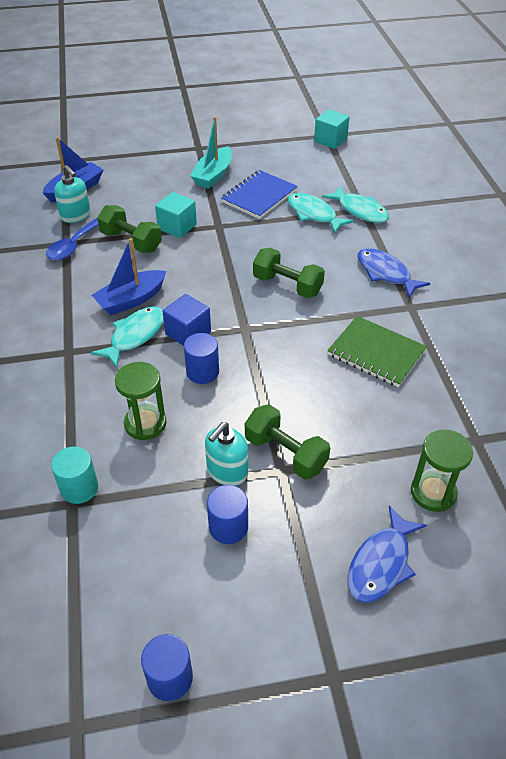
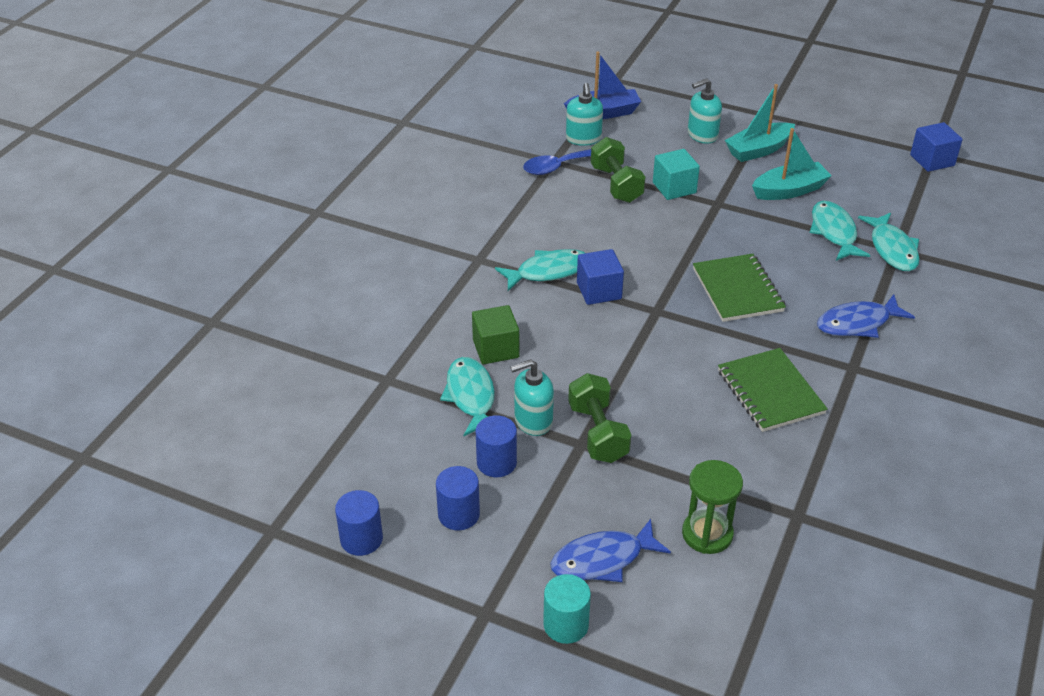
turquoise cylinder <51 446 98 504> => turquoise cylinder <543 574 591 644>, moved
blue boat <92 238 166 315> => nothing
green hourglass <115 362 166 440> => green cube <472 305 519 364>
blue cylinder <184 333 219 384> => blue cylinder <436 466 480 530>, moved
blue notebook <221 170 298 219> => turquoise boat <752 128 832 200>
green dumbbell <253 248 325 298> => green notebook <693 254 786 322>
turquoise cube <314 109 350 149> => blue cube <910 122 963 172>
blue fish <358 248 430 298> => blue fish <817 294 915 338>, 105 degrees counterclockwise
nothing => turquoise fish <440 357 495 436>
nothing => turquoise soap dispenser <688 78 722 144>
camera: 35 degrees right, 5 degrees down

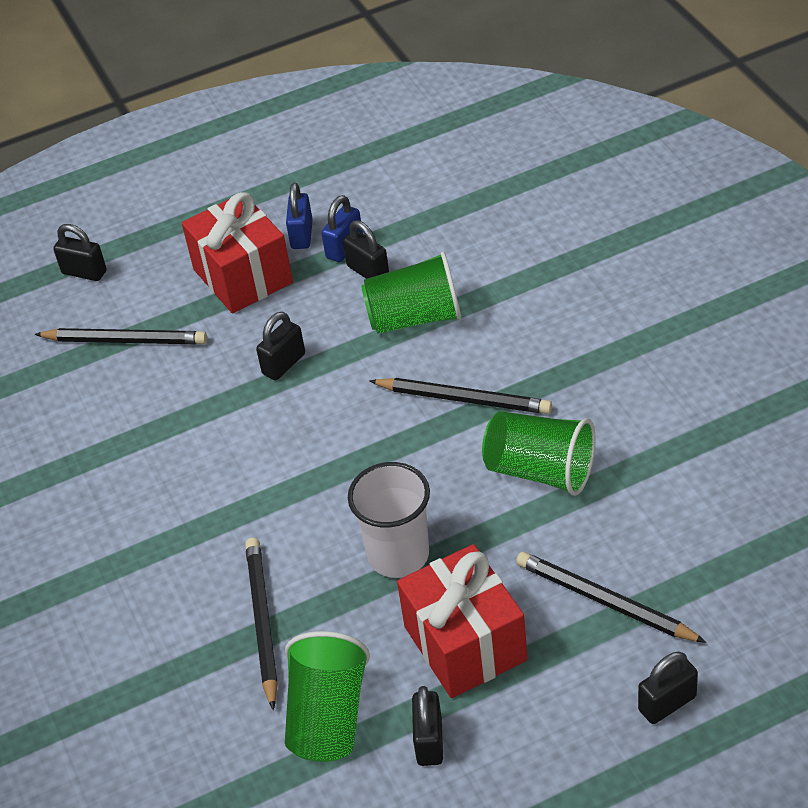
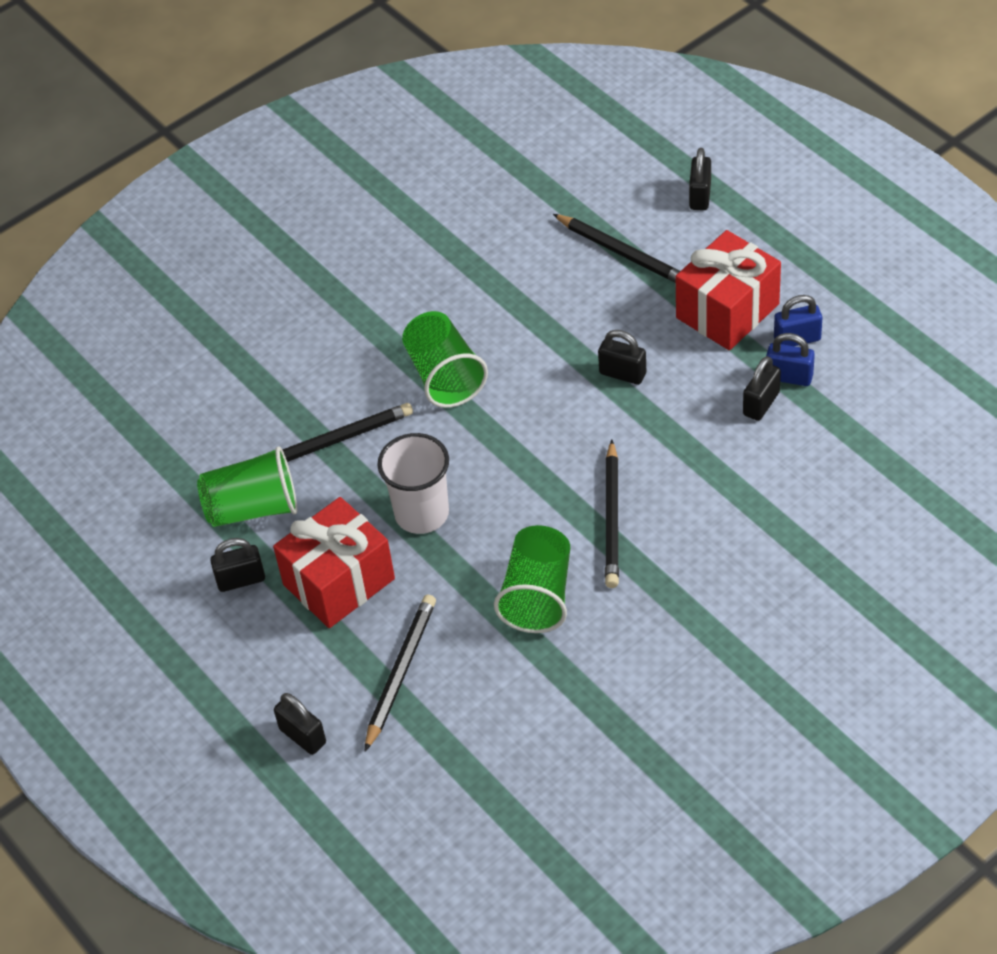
black pencil <34 328 207 344> => black pencil <553 214 680 283>, 45 degrees counterclockwise
green cup <361 251 462 334> => green cup <402 311 488 408>, moved
camera: 75 degrees right, 5 degrees up

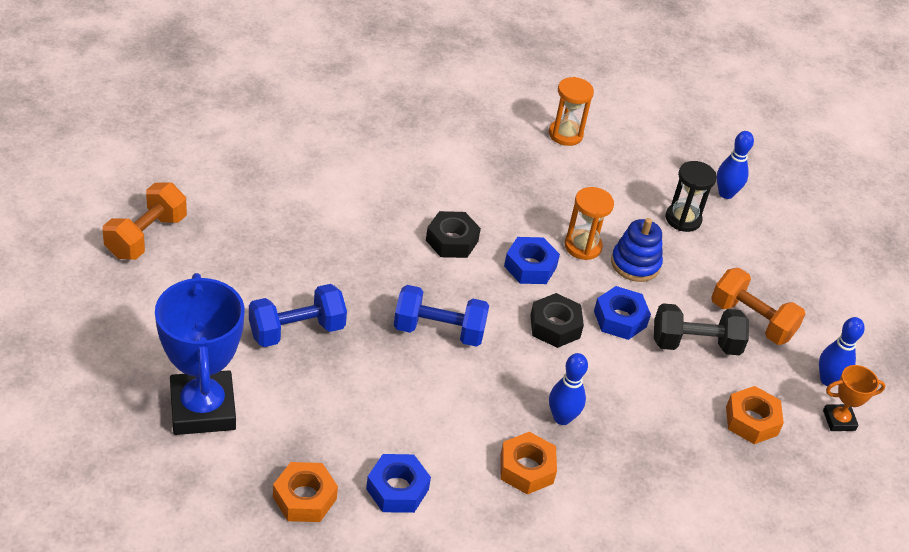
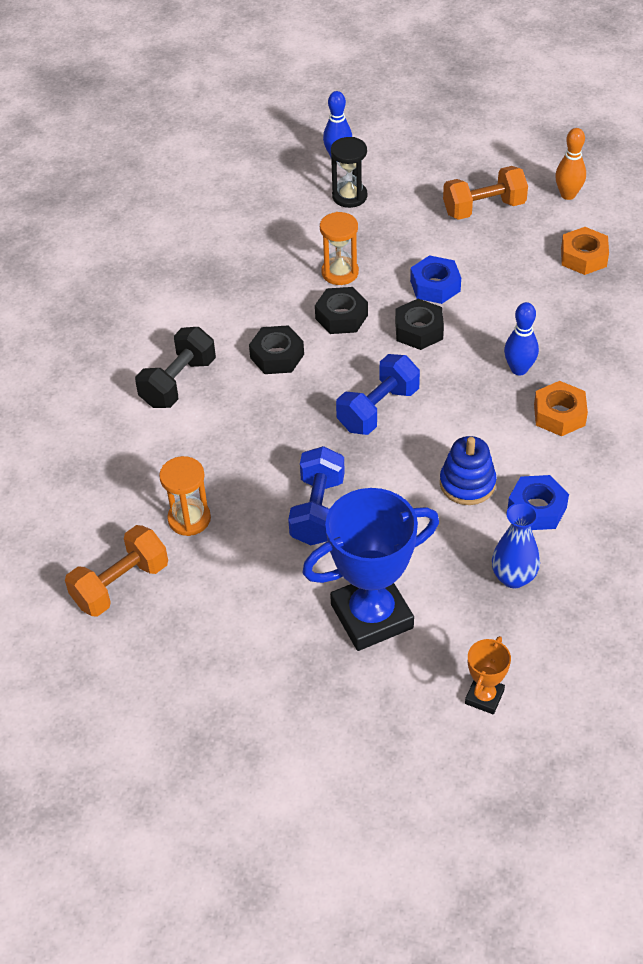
orange dumbbell <103 183 187 260> => orange dumbbell <65 525 168 617>, 75 degrees clockwise
blue trophy <155 273 245 435> => blue trophy <302 488 439 651>, 45 degrees counterclockwise
orange nut <273 462 338 522> => blue vase <492 503 540 588>
blue nut <504 237 560 284> => black nut <315 287 368 334>
orange hourglass <549 77 594 146> => orange hourglass <159 456 211 536>, moved
blue stacking toy <611 218 663 282> => blue stacking toy <440 436 497 505>, moved
black dumbbell <654 303 749 355> => black dumbbell <135 327 216 408>, moved
blue bowling pin <819 317 865 386> => orange bowling pin <555 128 586 200>
orange trophy <823 365 886 431> => orange trophy <465 636 511 714>, moved
camera: 50 degrees left, 5 degrees up

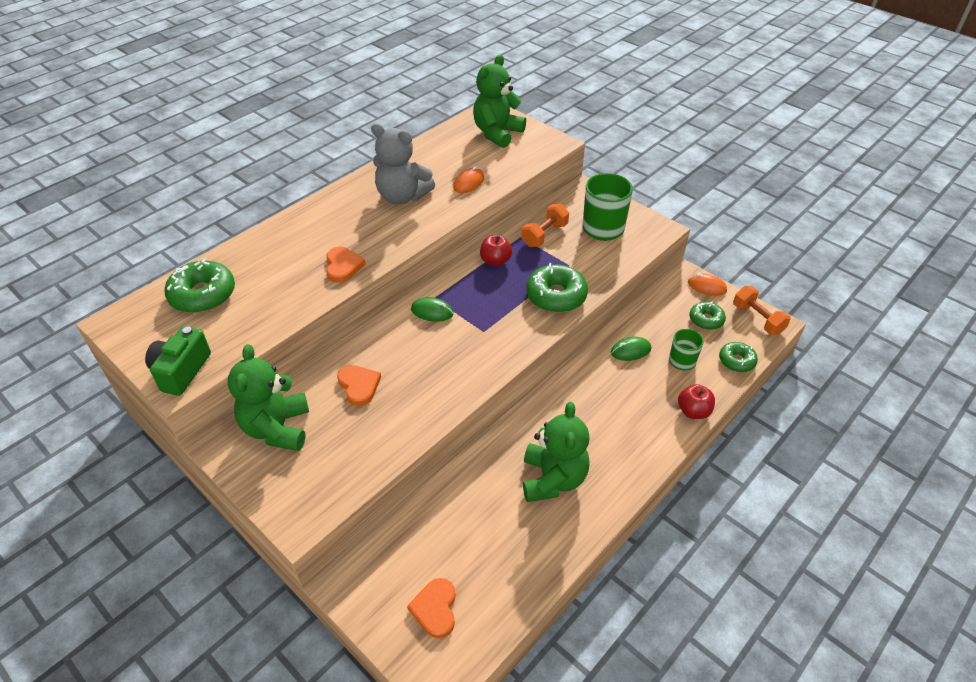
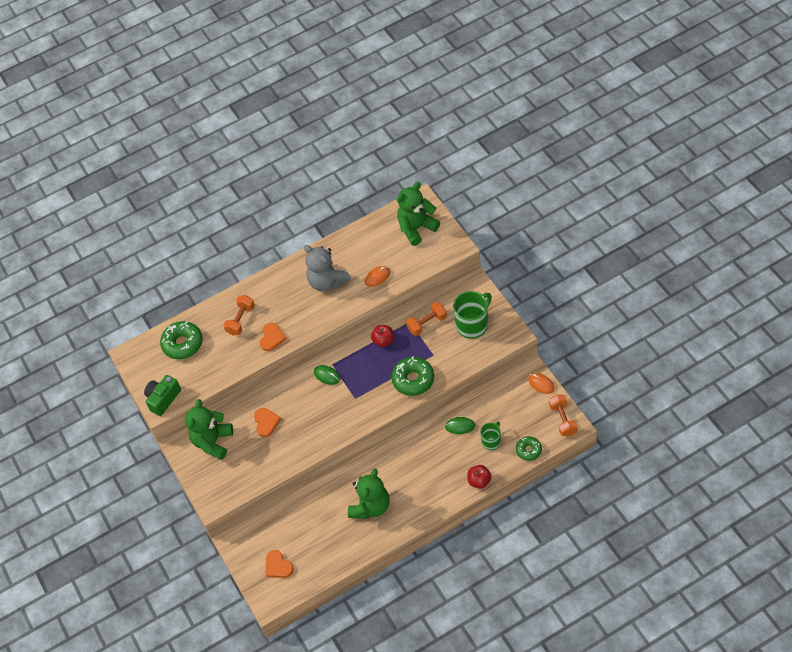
orange heart <407 578 456 638> => orange heart <266 550 294 578>, 60 degrees counterclockwise
green donut <689 302 726 330> => nothing
nothing => orange dumbbell <224 295 255 335>
camera: 25 degrees right, 10 degrees up

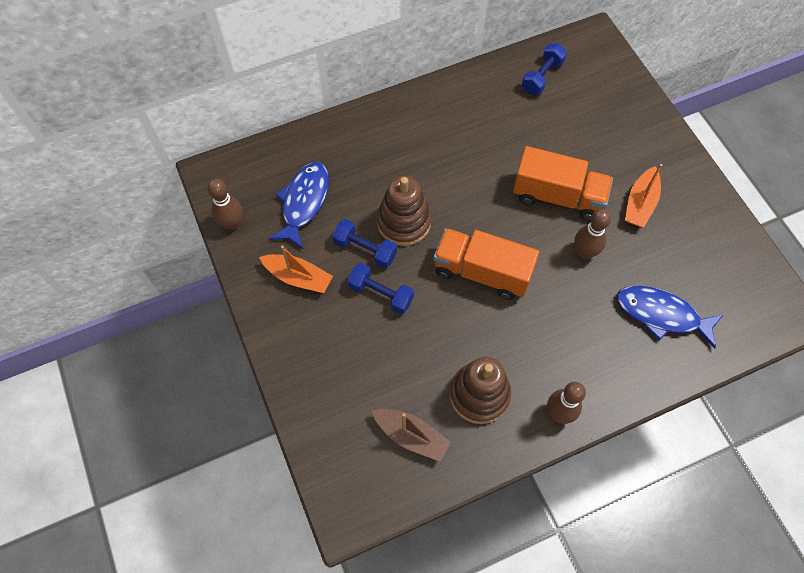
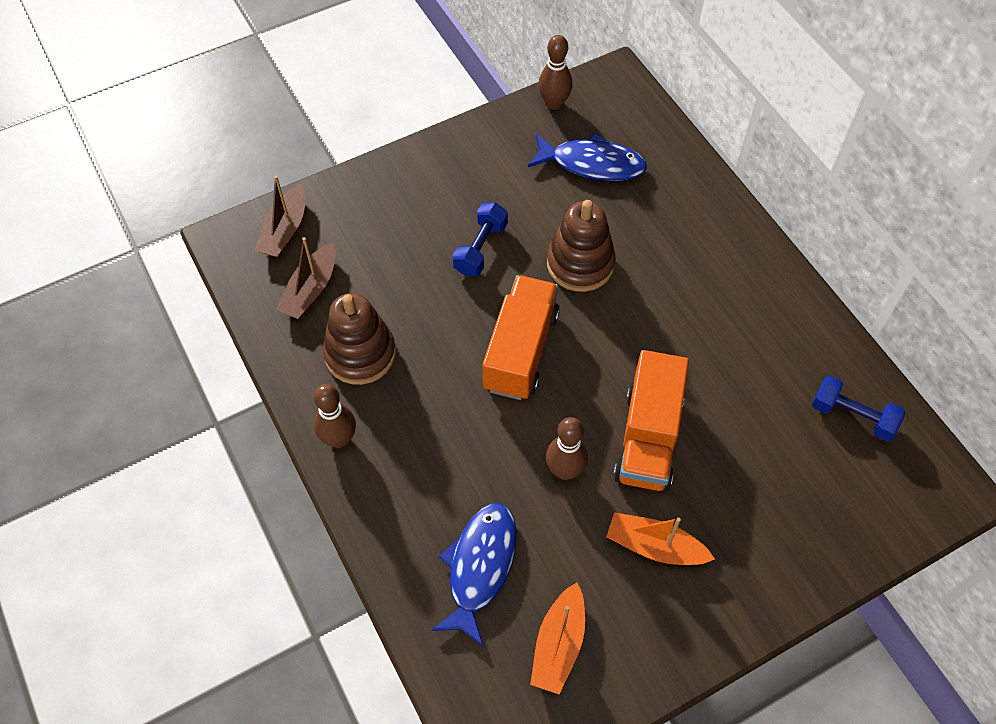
orange boat <259 245 333 293> => orange boat <530 583 585 694>, moved
blue dumbbell <332 219 397 268> => nothing
nothing => brown boat <255 176 305 258>
camera: 85 degrees right, 5 degrees down

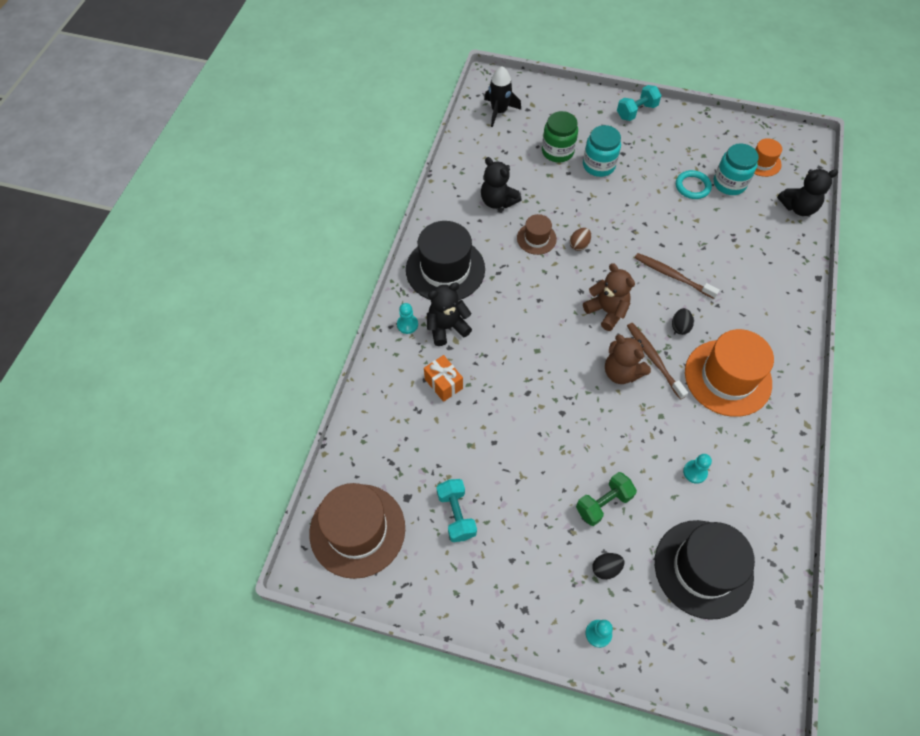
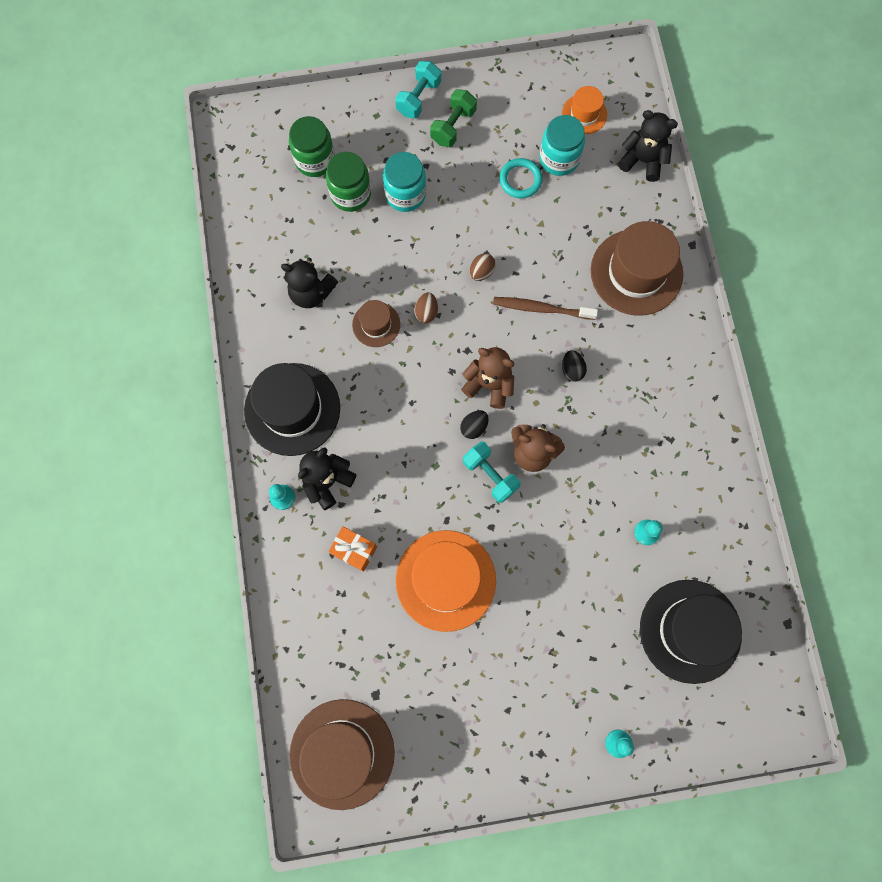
turquoise dumbbell <436 479 477 542> => turquoise dumbbell <463 442 521 503>, moved
black rocket <484 66 521 127> => nothing
green dumbbell <576 472 637 526> => green dumbbell <430 89 477 147>, moved
black egg <592 553 624 580> => black egg <460 410 488 439>, moved
brown toothbrush <627 323 688 400> => nothing
orange hat <685 329 774 417> => orange hat <396 530 496 632>, moved
black teddy bear <777 169 838 216> => black teddy bear <618 110 678 182>, 120 degrees counterclockwise
nothing => green jar <289 116 335 177>
nothing => brown egg <470 253 496 281>
nothing => brown hat <591 221 683 316>
camera: 25 degrees left, 15 degrees up

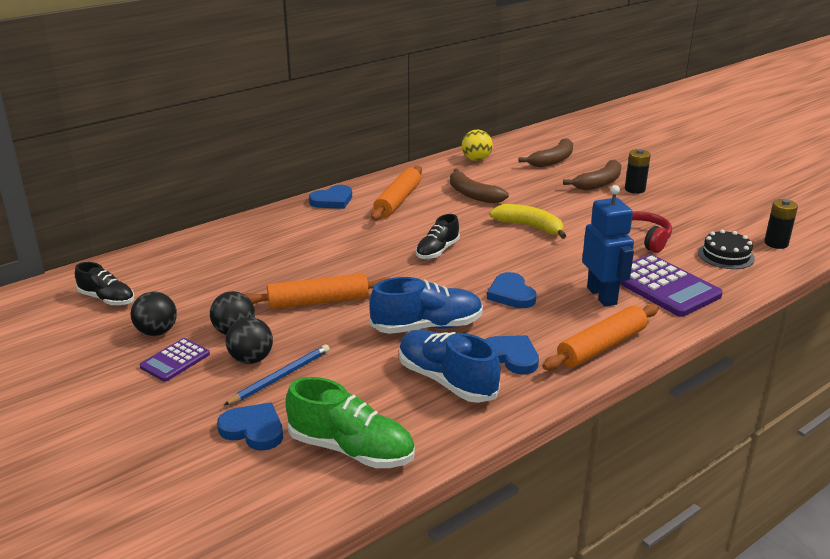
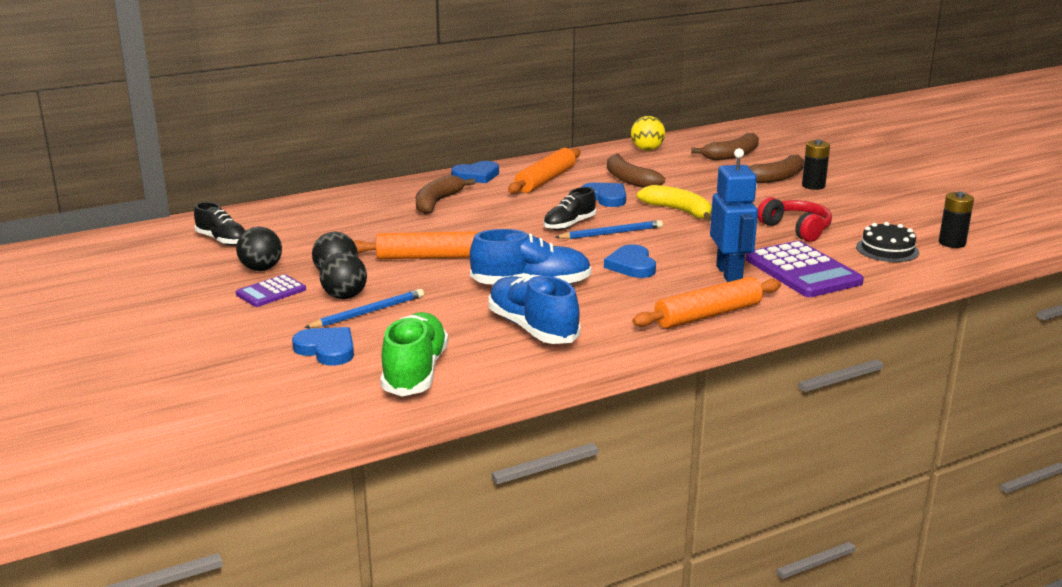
green shoe <285 377 415 468> => green shoe <380 312 448 396>, 120 degrees counterclockwise
blue heart <485 335 539 374> => blue heart <582 182 626 207>, moved
nothing => brown banana <416 175 475 214>
nothing => blue pencil <555 220 663 239>
camera: 10 degrees right, 5 degrees down

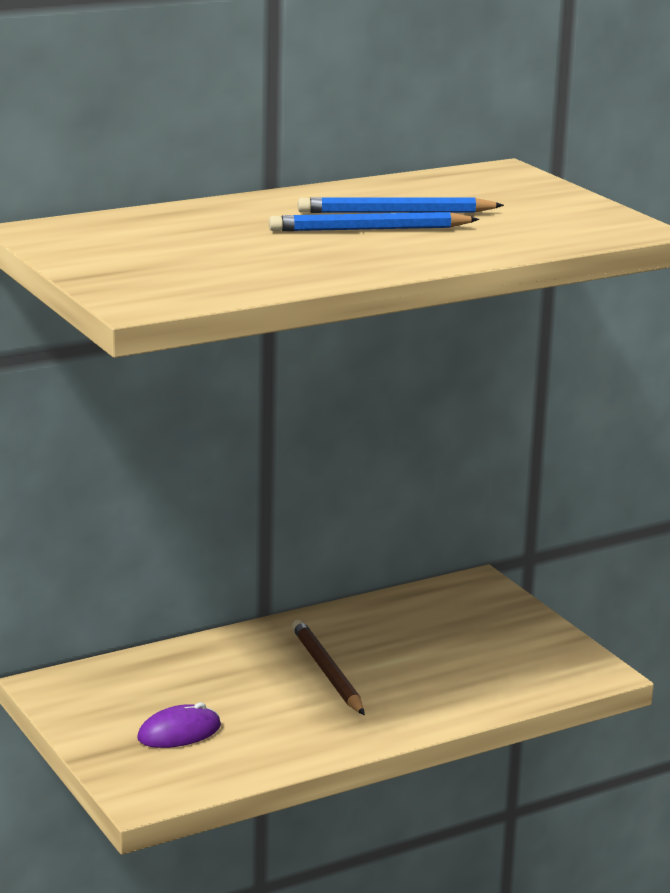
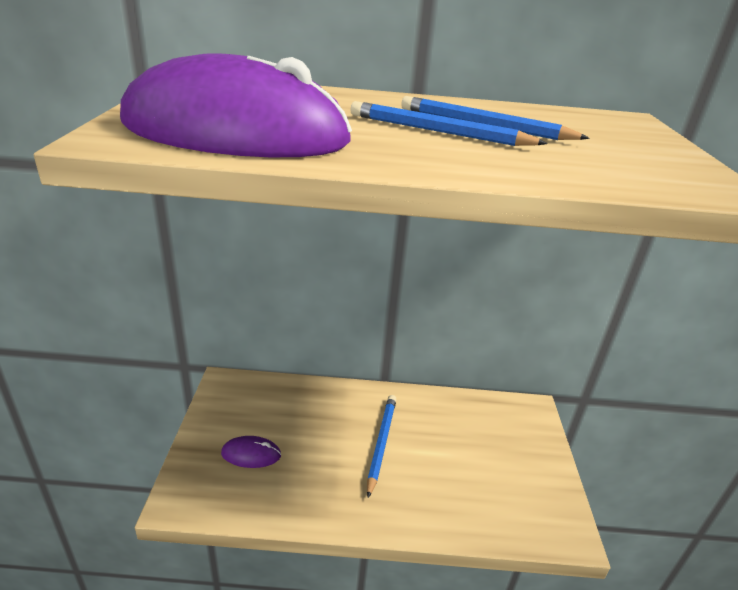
brown pencil <292 619 365 715> => blue pencil <367 395 397 498>
nothing => purple mouse <120 53 352 157>
camera: 30 degrees right, 10 degrees up

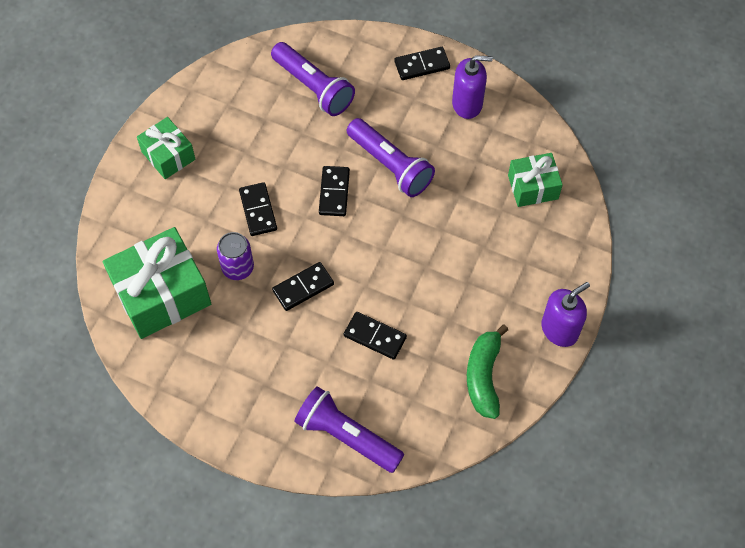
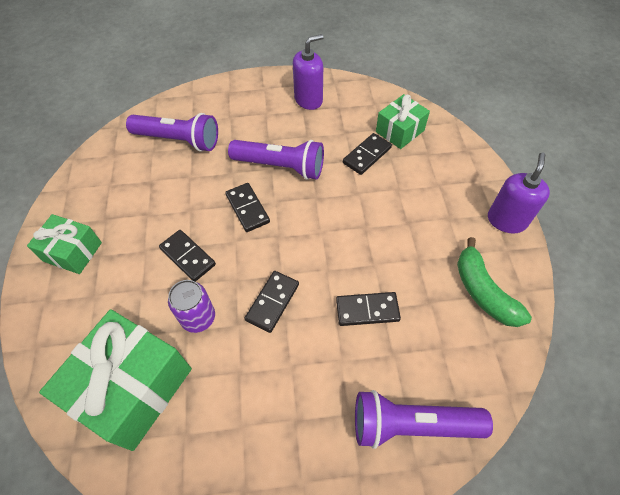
black domino <394 47 450 80> => black domino <343 133 392 175>, moved
camera: 30 degrees left, 5 degrees down

